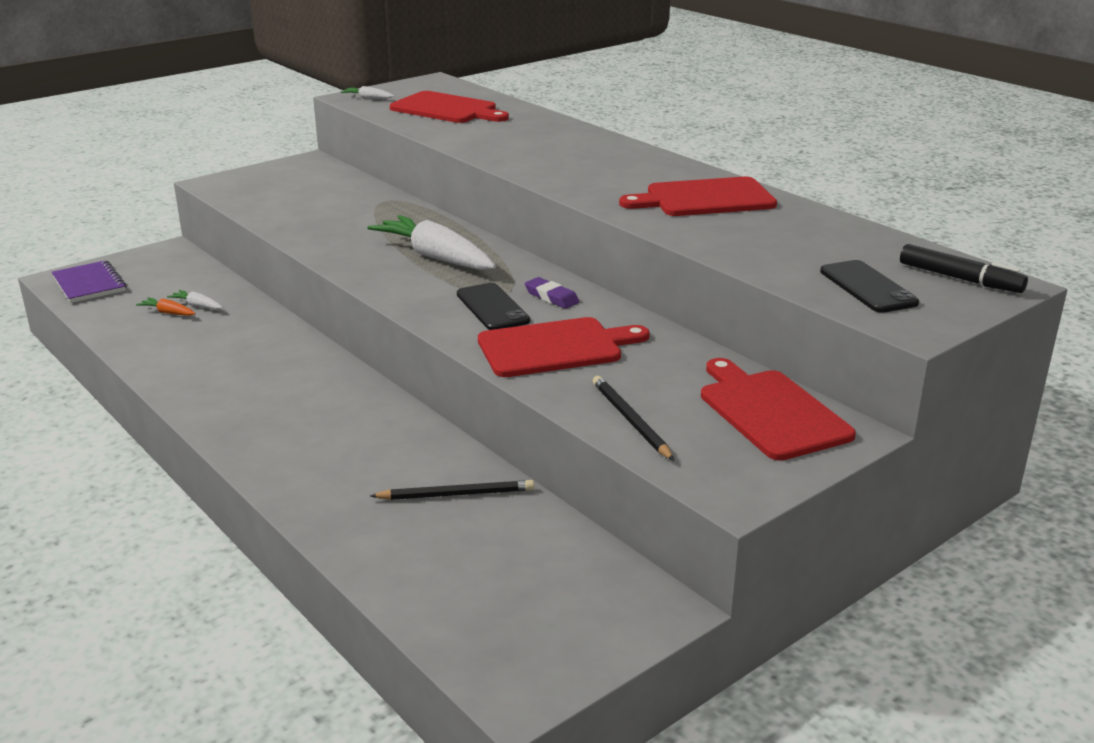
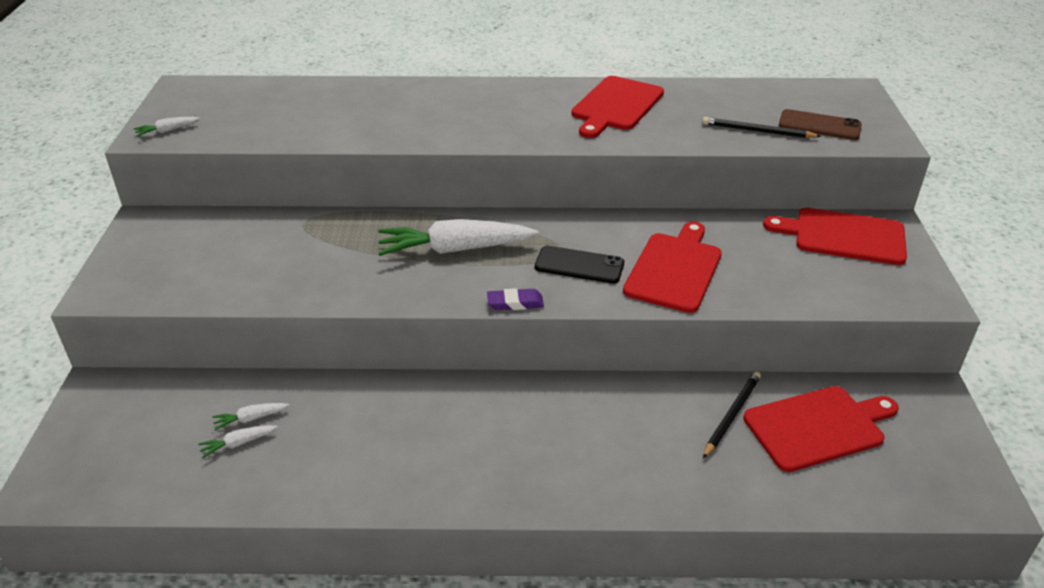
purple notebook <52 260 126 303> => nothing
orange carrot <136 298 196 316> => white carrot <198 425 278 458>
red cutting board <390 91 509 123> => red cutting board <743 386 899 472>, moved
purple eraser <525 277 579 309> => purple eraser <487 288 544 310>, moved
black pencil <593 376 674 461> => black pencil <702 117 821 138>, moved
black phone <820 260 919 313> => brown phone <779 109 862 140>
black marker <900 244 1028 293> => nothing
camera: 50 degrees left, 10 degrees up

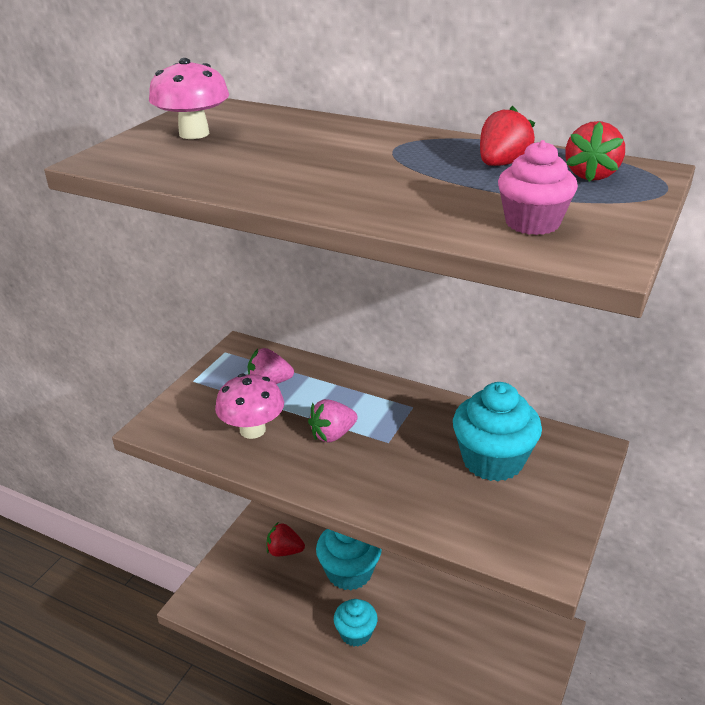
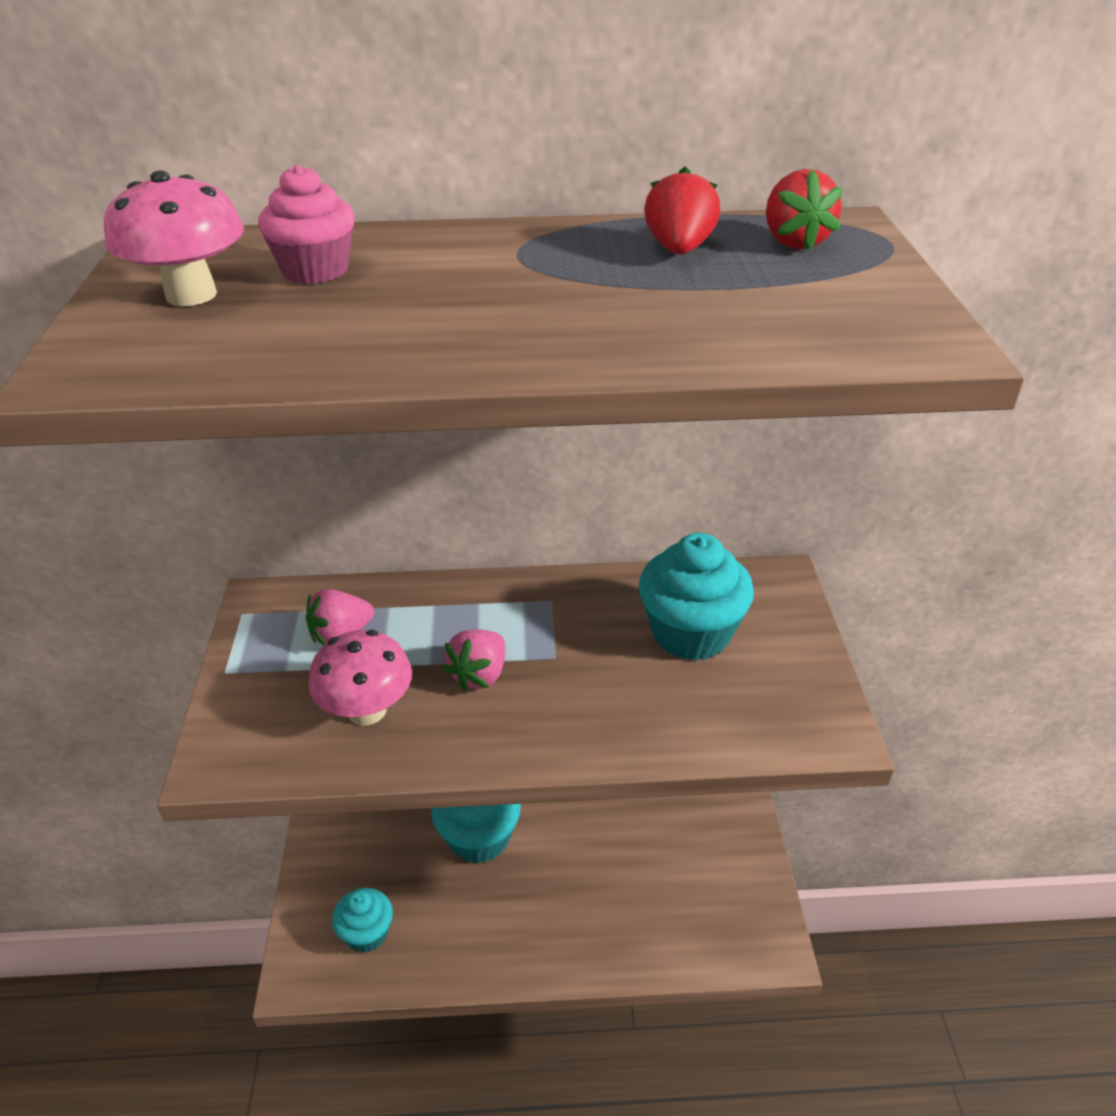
red strawberry <266 523 305 557> => nothing
turquoise cupcake <334 599 378 647> => turquoise cupcake <332 888 393 953>, moved
pink cupcake <498 140 578 235> => pink cupcake <258 164 355 284>, moved
camera: 30 degrees left, 5 degrees up

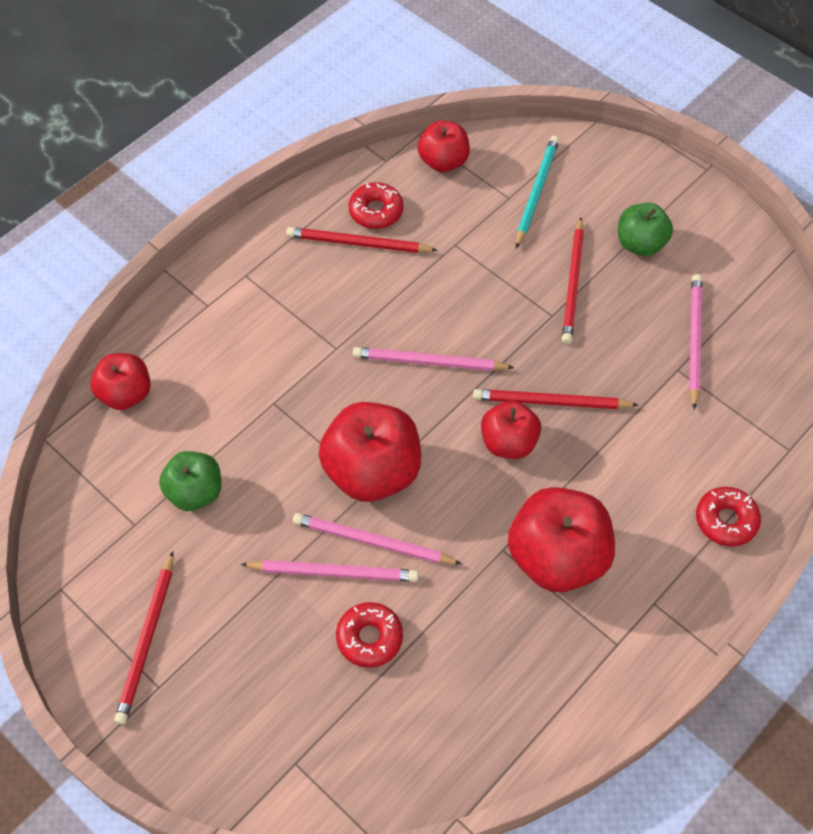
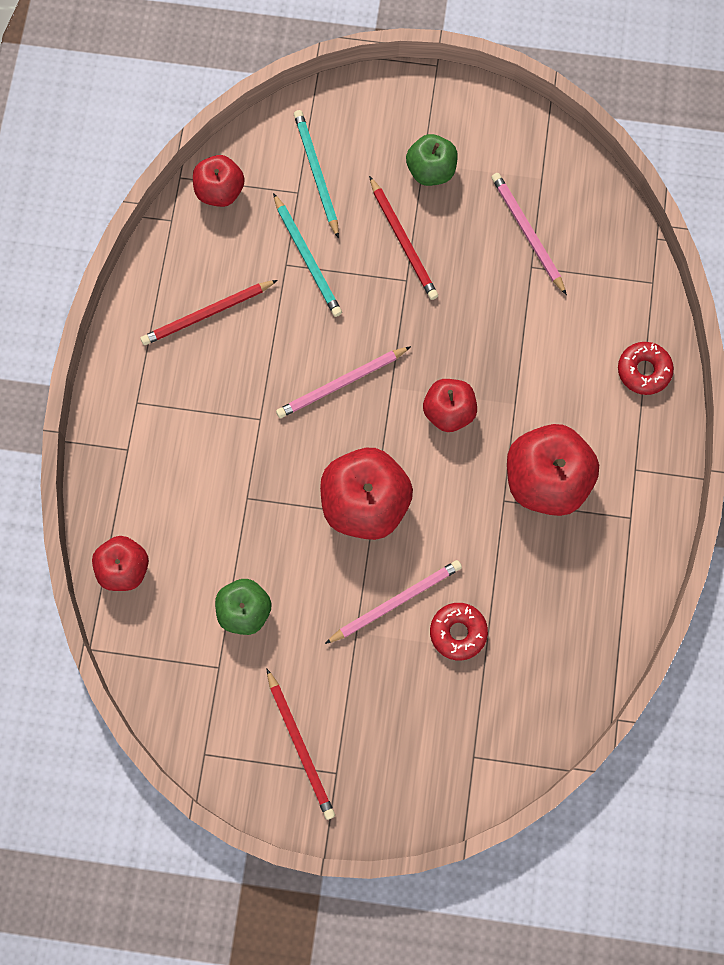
pink pencil <293 513 462 565> => nothing
red donut <349 182 404 229> => nothing
red pencil <473 389 638 409> => nothing
nothing => turquoise pencil <273 193 342 317>
camera: 35 degrees left, 15 degrees up

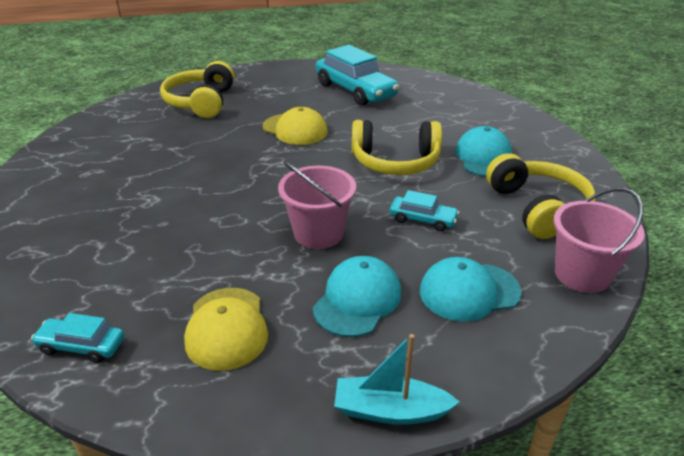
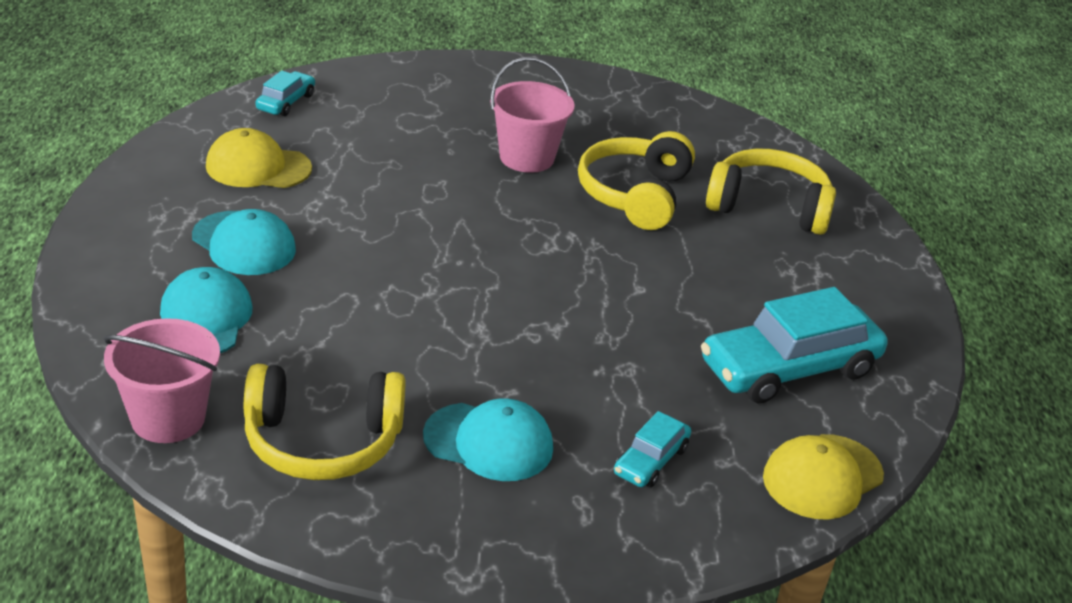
yellow cap <263 107 328 145> => yellow cap <763 434 884 520>, moved
pink bucket <278 161 356 249> => pink bucket <490 57 575 173>, moved
turquoise boat <334 334 460 425> => nothing
yellow headphones <352 120 442 175> => yellow headphones <578 131 695 230>, moved
turquoise car <389 190 459 231> => turquoise car <614 411 691 487>, moved
camera: 100 degrees right, 0 degrees up

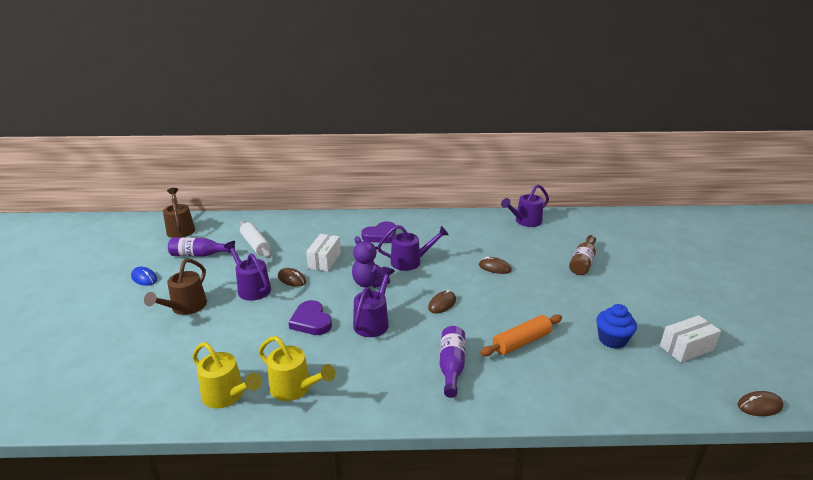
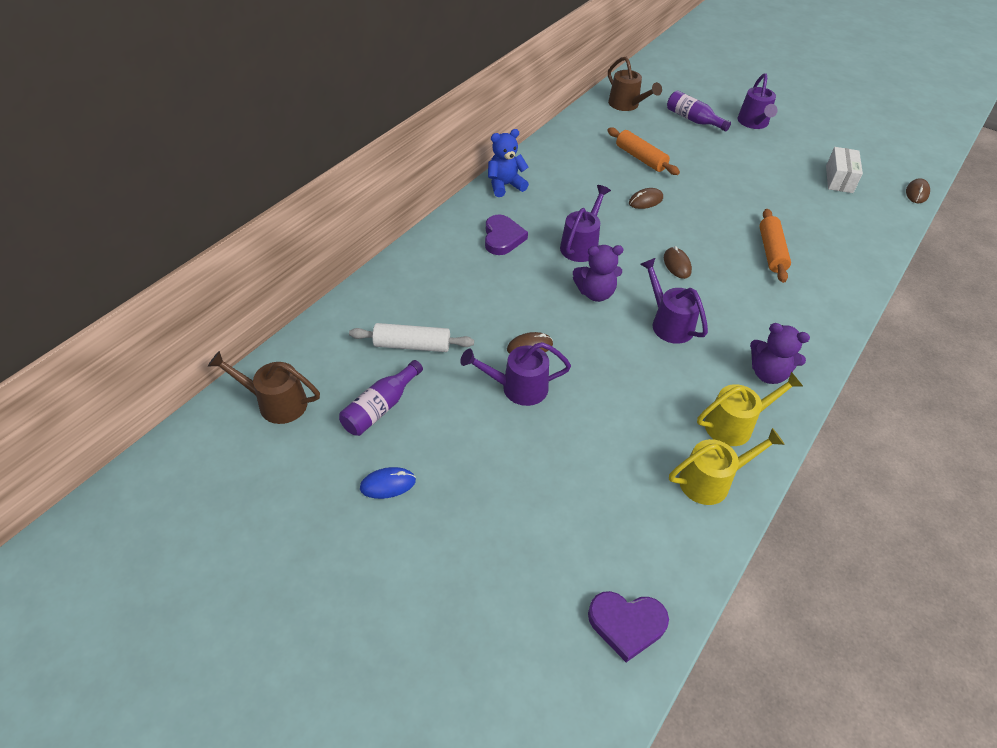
brown watering can <144 259 207 315> => brown watering can <608 57 662 111>, moved
purple heart <288 300 332 335> => purple heart <588 591 669 662>, moved
white box <306 234 341 272> => nothing
purple bottle <440 326 465 398> => purple bottle <667 91 731 132>, moved
purple watering can <501 184 549 227> => purple watering can <737 73 778 129>, moved
brown bottle <569 235 596 275> => nothing
blue cupcake <596 304 637 349> => nothing
nothing => blue teddy bear <488 129 529 197>
nothing => orange rolling pin <607 127 680 175>
nothing => purple teddy bear <750 323 810 384>
camera: 55 degrees left, 20 degrees up

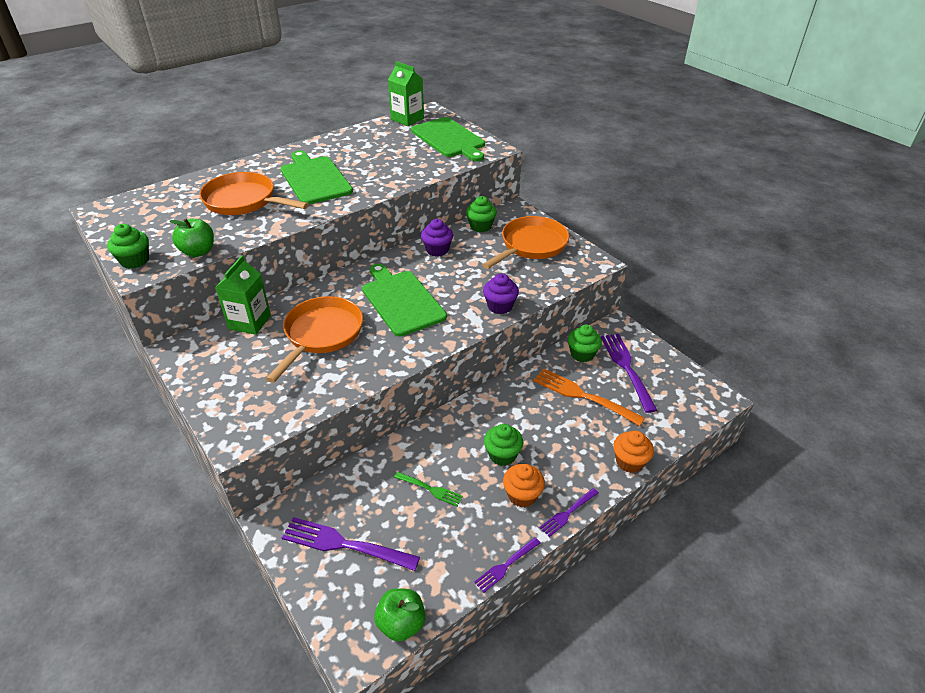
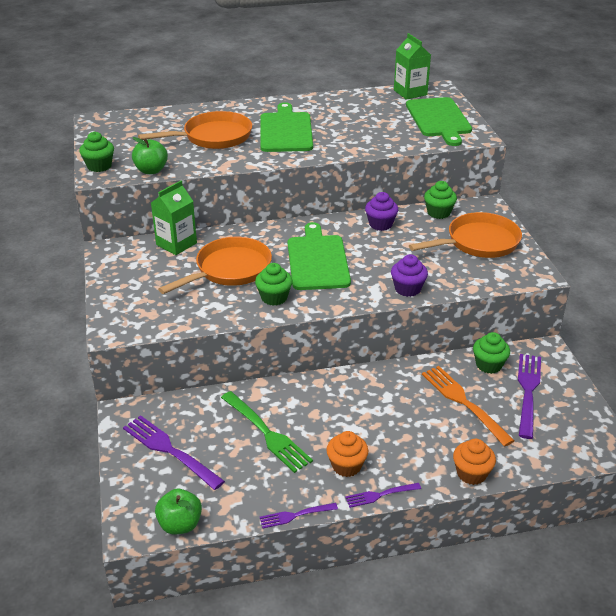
orange pan <199 172 309 215> => orange pan <138 111 252 149>, 105 degrees clockwise
green fork <394 472 463 507> => green fork <221 391 313 473>, x1.80
green cupcake <484 424 523 466> => green cupcake <255 263 293 306>, moved
camera: 25 degrees right, 5 degrees down

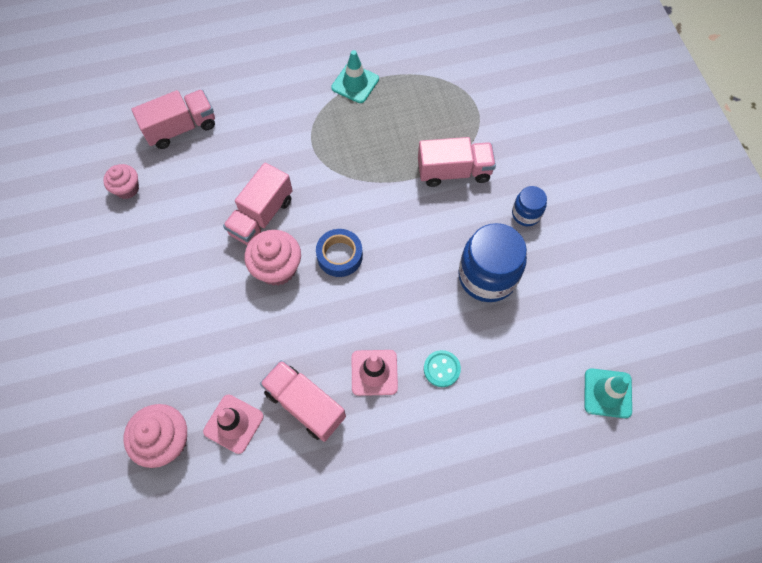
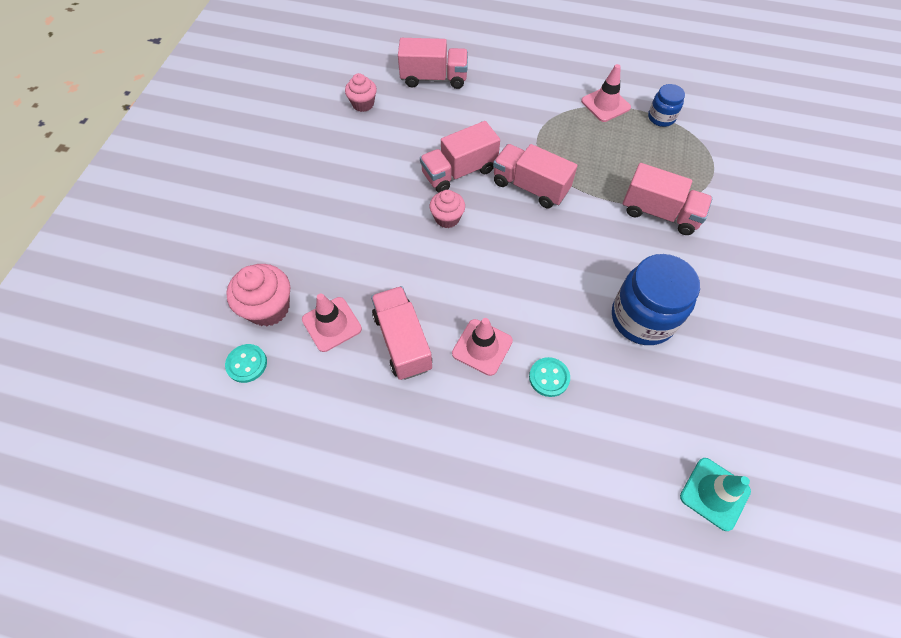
pink cupcake <245 230 301 286> => pink cupcake <429 190 465 228>, x0.64
blue tape <316 229 363 277> => nothing
turquoise traffic cone <331 50 379 103> => pink traffic cone <581 64 631 122>
blue jar <512 186 547 226> => blue jar <648 84 685 127>, moved
nothing => turquoise button <225 344 267 383>
nothing => pink truck <493 144 577 208>
camera: 30 degrees right, 5 degrees down

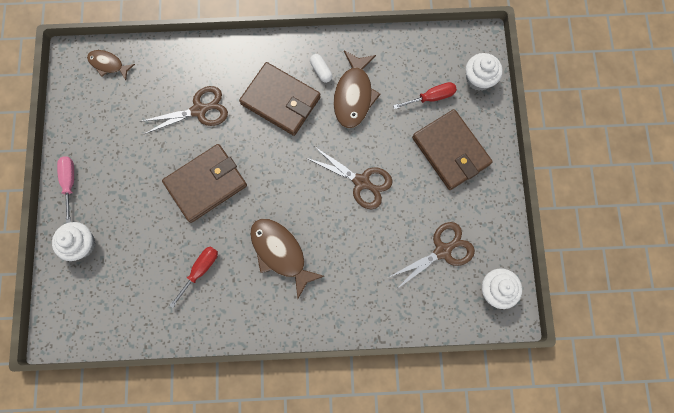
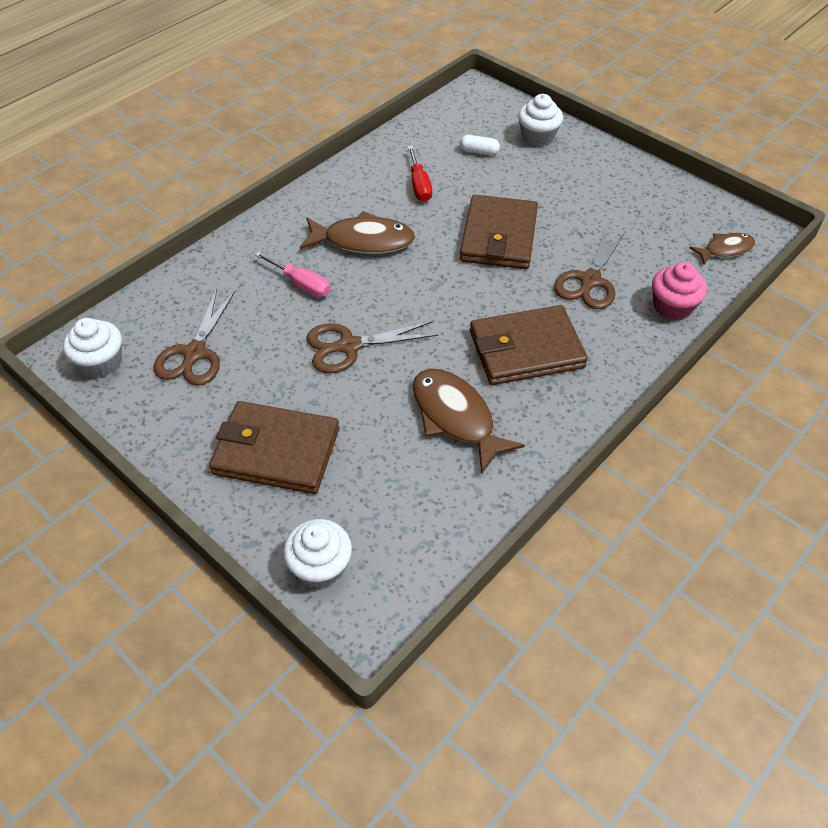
pink screwdriver <57 156 74 223> => pink screwdriver <255 251 330 297>, moved
white capsule <310 54 332 83> => white capsule <460 135 500 155>, moved
red screwdriver <393 82 457 109> => nothing
nothing => pink cupcake <652 262 707 320>
camera: 135 degrees right, 25 degrees down

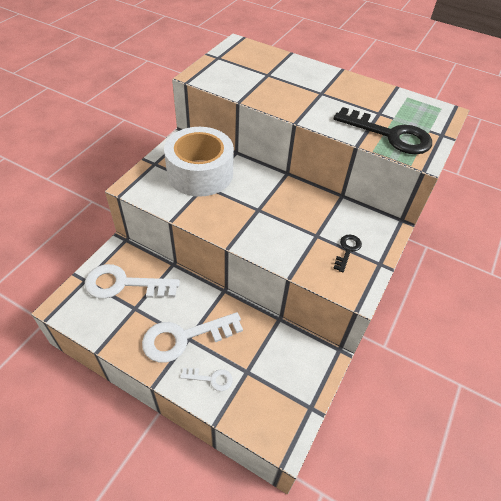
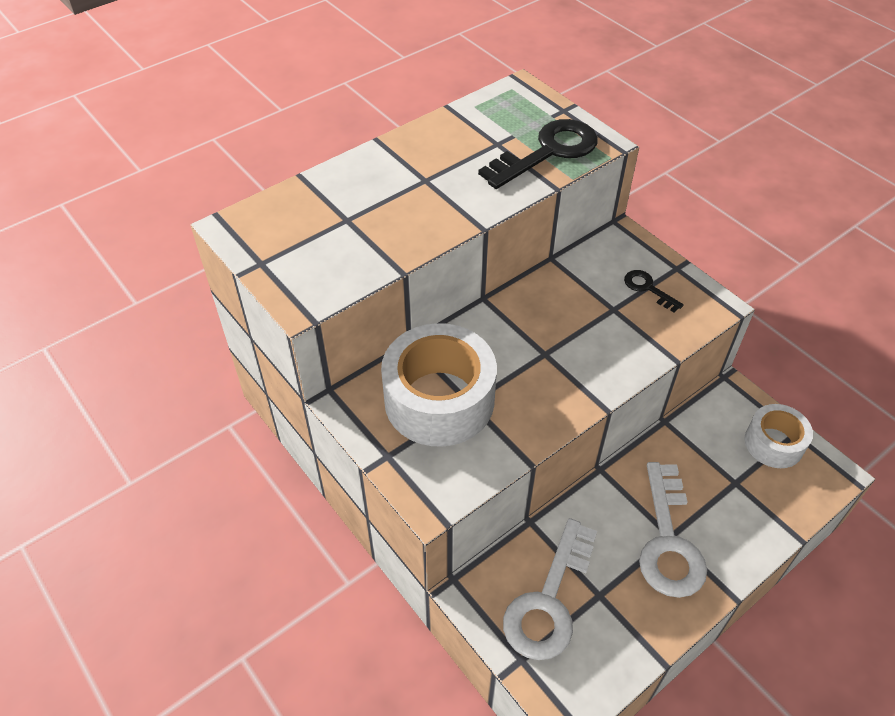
white key <180 368 233 391> => nothing
nothing => white tape <745 404 813 468>
camera: 65 degrees left, 0 degrees up

